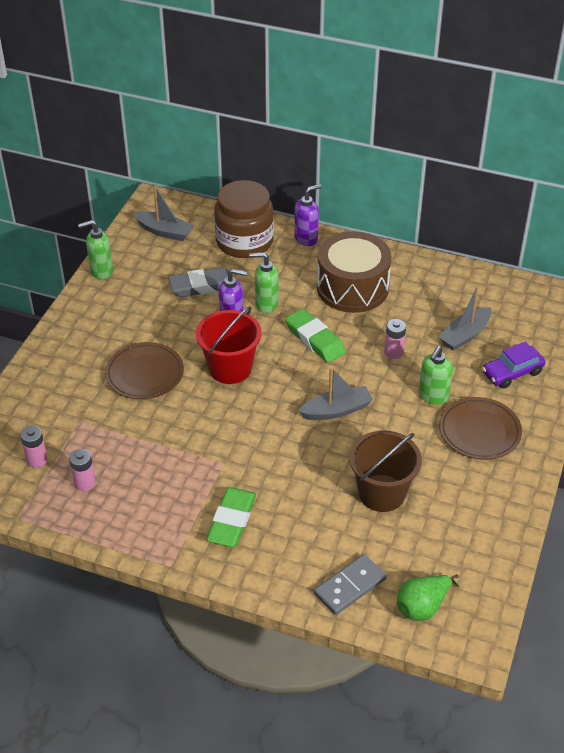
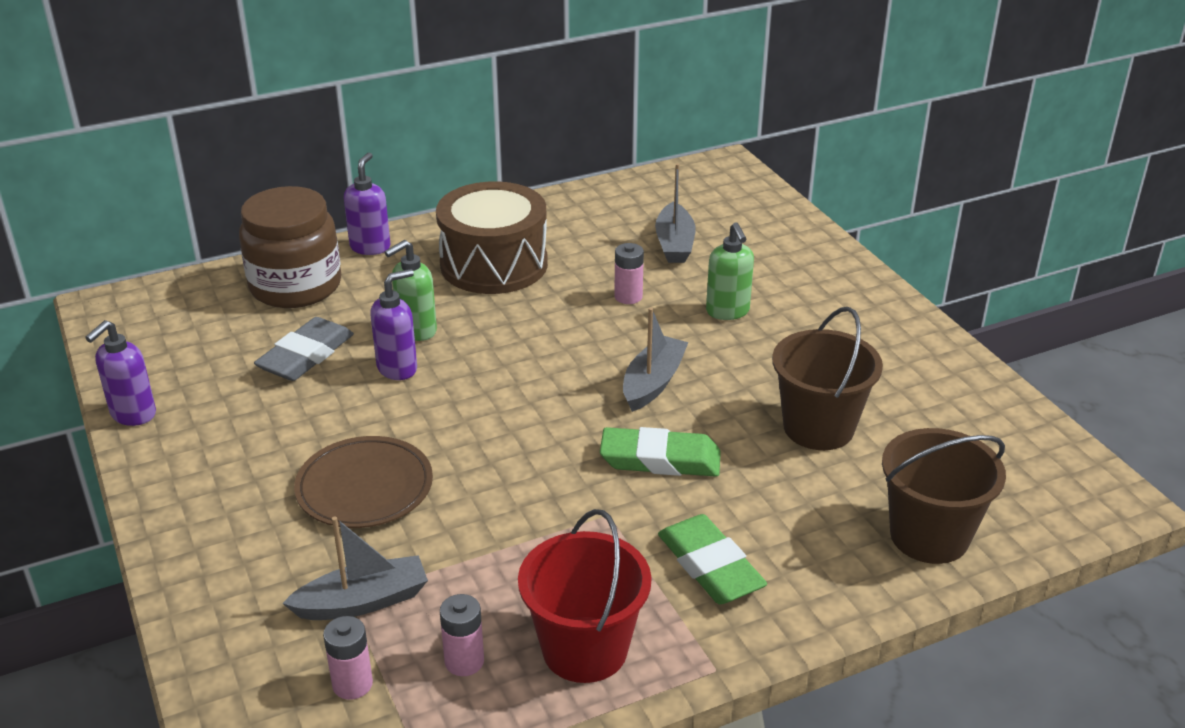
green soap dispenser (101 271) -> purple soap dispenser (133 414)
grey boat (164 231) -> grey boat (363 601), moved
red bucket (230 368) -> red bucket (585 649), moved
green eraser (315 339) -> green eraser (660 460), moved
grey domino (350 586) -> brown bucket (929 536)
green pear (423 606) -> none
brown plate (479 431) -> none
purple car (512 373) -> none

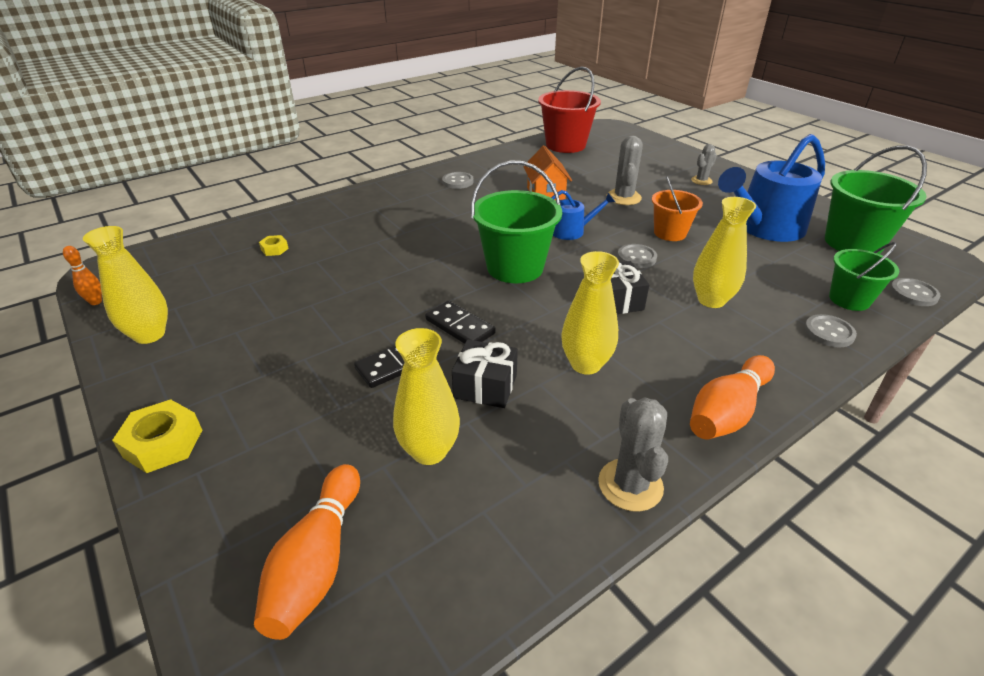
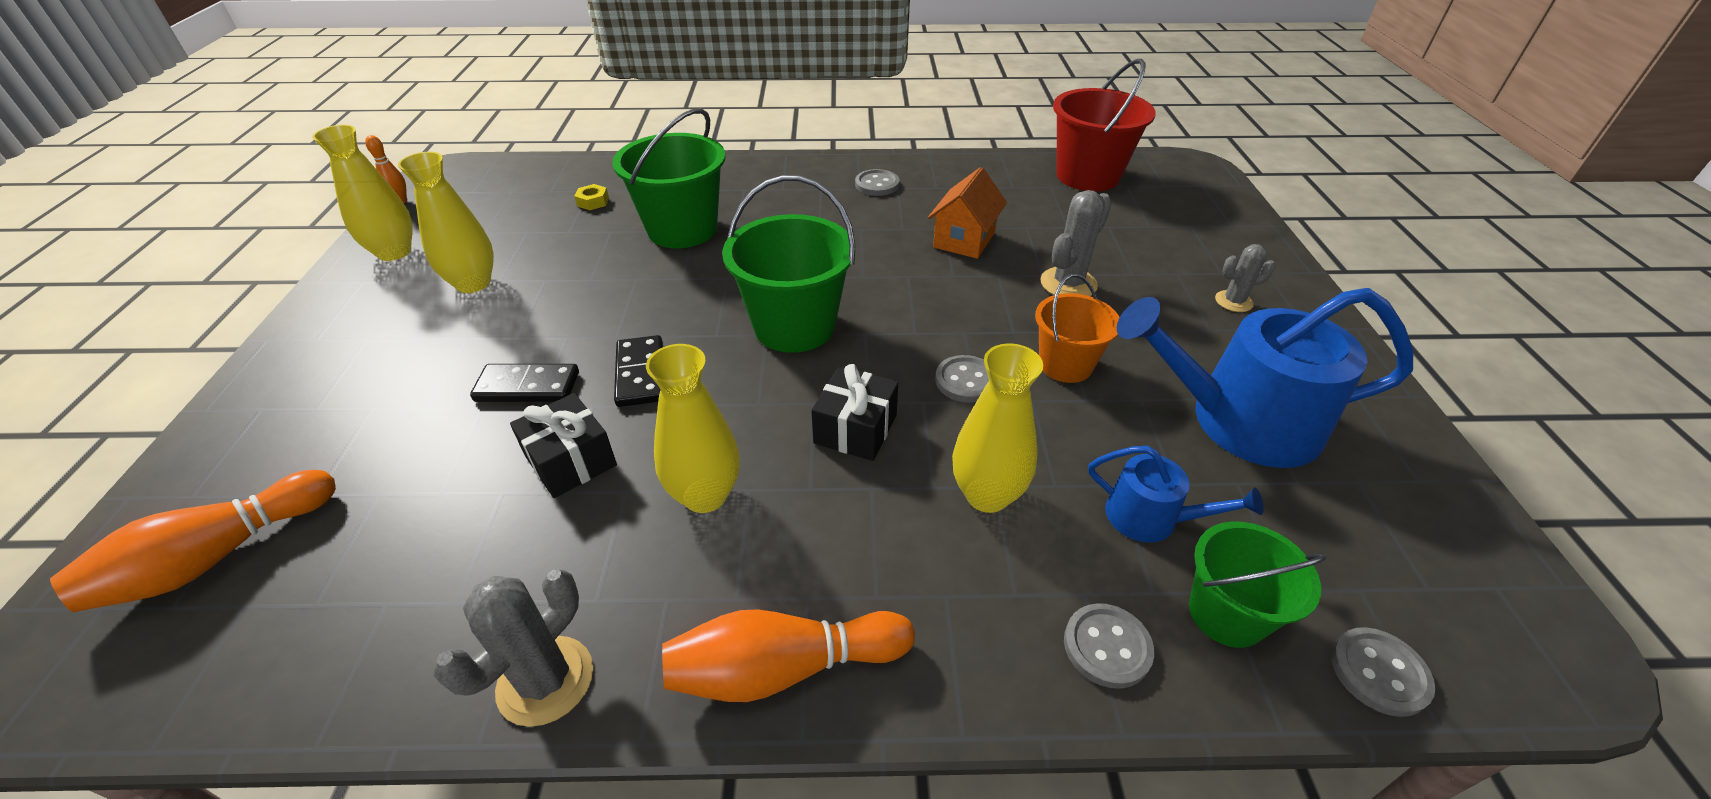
yellow vase (429 451) -> yellow vase (473 283), moved
green bucket (853 243) -> green bucket (682 229), moved
blue watering can (571 231) -> blue watering can (1150 517), moved
yellow nut (163 443) -> none

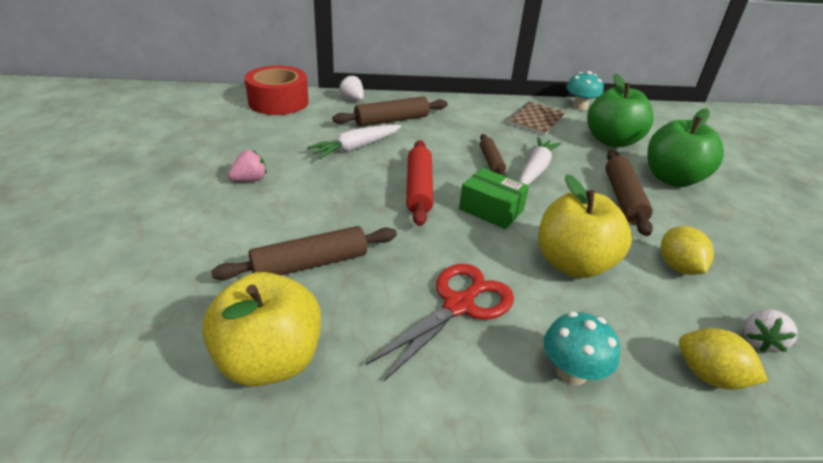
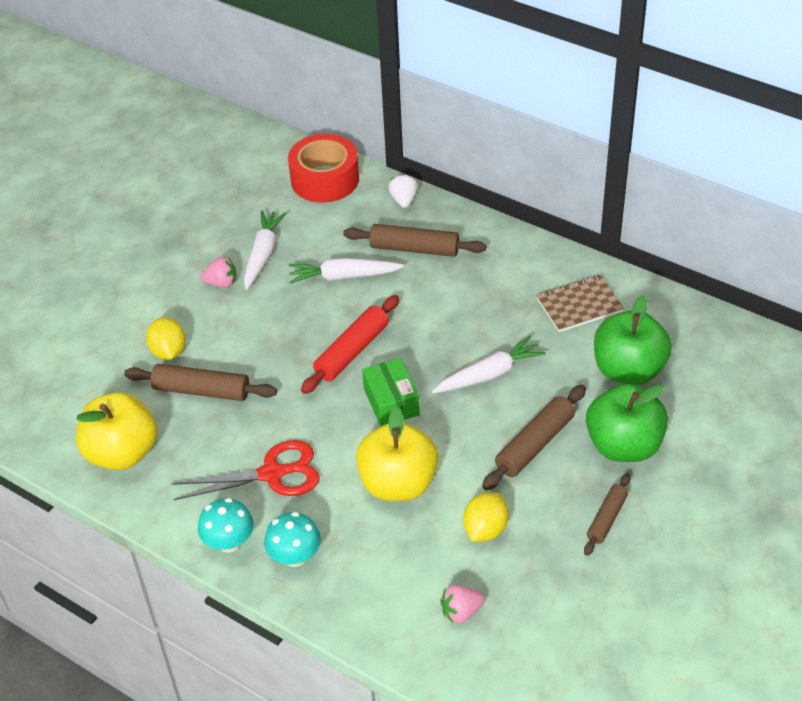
yellow lemon (709 376) -> yellow lemon (169 351), moved
turquoise mushroom (580 107) -> turquoise mushroom (229 542), moved
none -> white carrot (263 254)
white strawberry (760 341) -> pink strawberry (461 612)
brown rolling pin (491 161) -> brown rolling pin (607 519), moved

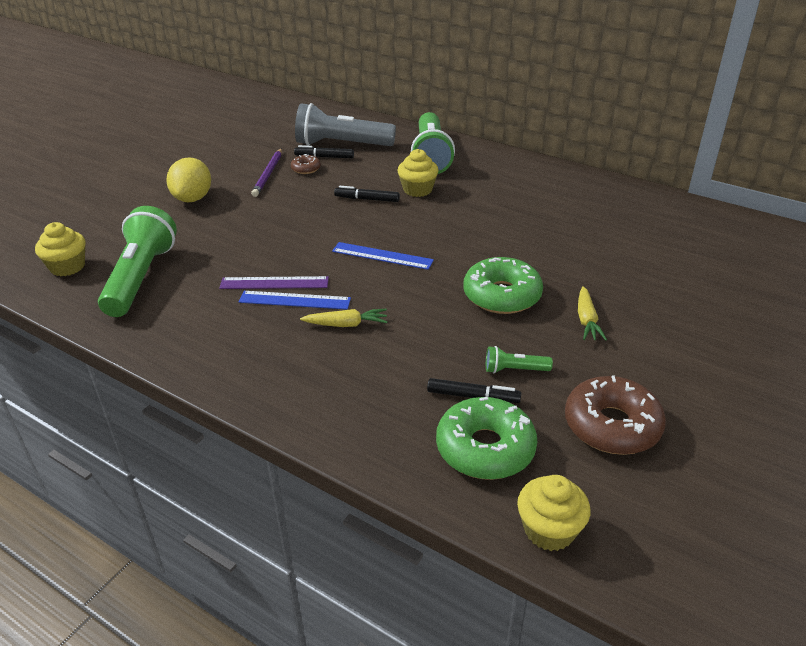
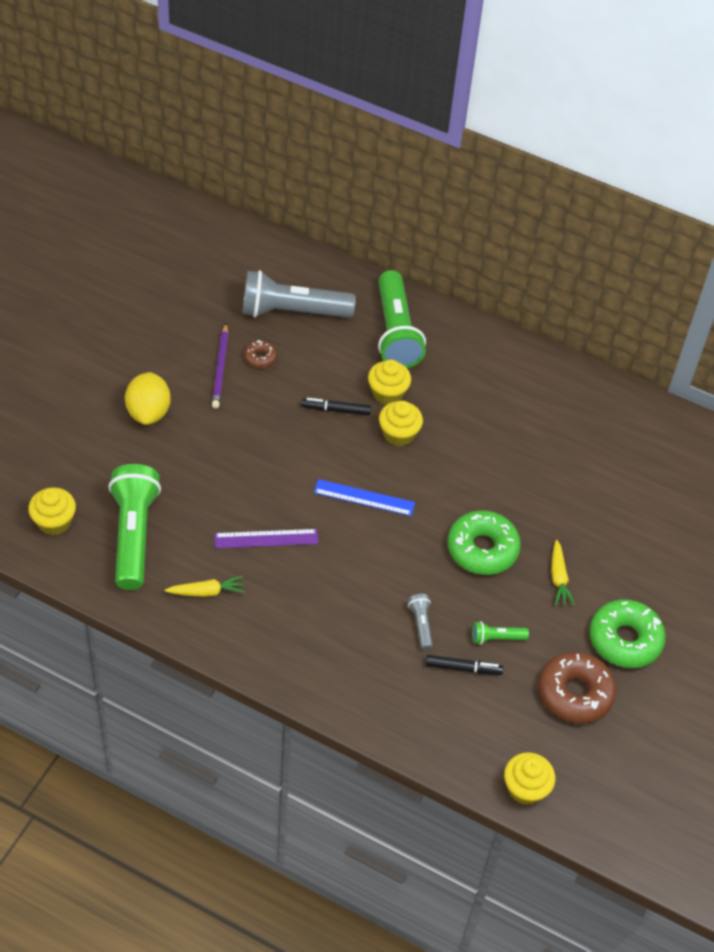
yellow carrot (346 324) -> yellow carrot (207 592), moved
none -> yellow cupcake (398 434)
none -> grey flashlight (421 624)
green donut (485 448) -> green donut (625 640), moved
blue ruler (295 300) -> none
black marker (324 157) -> none

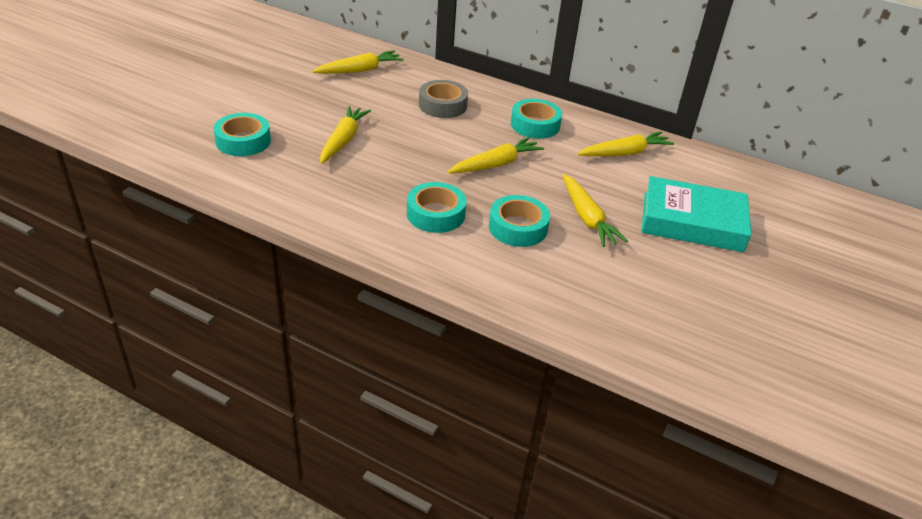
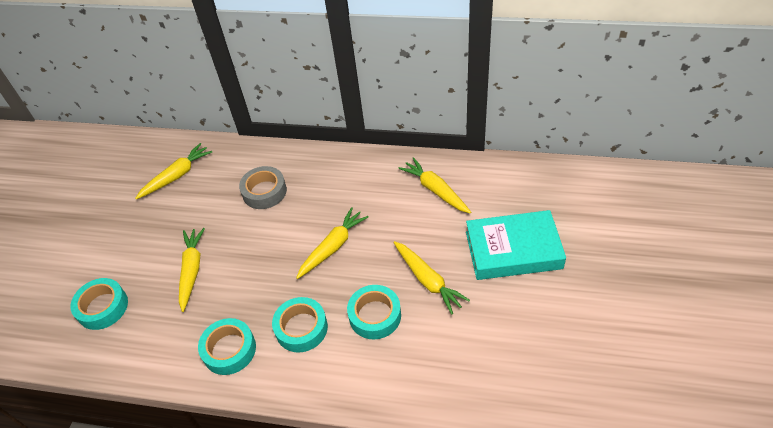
turquoise tape (535 125) -> turquoise tape (229 350), moved
yellow carrot (624 153) -> yellow carrot (435 190), 90 degrees counterclockwise

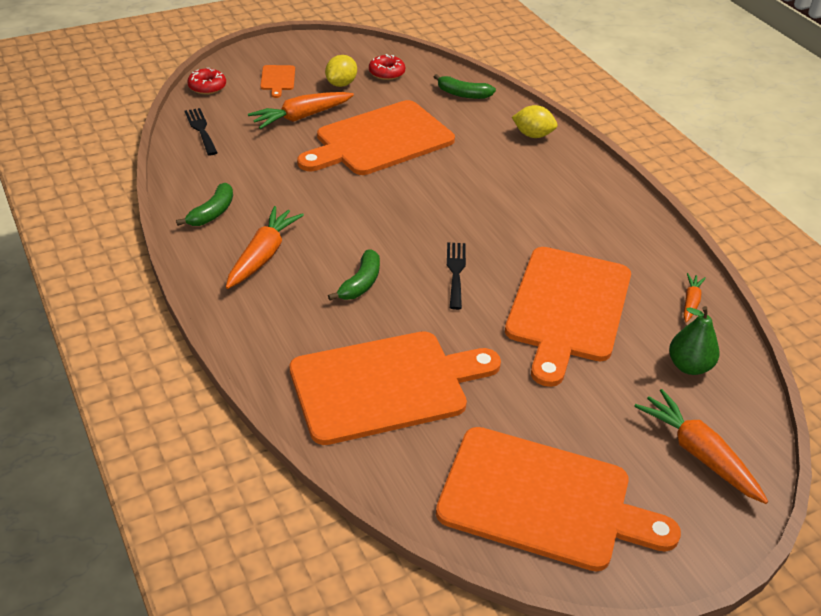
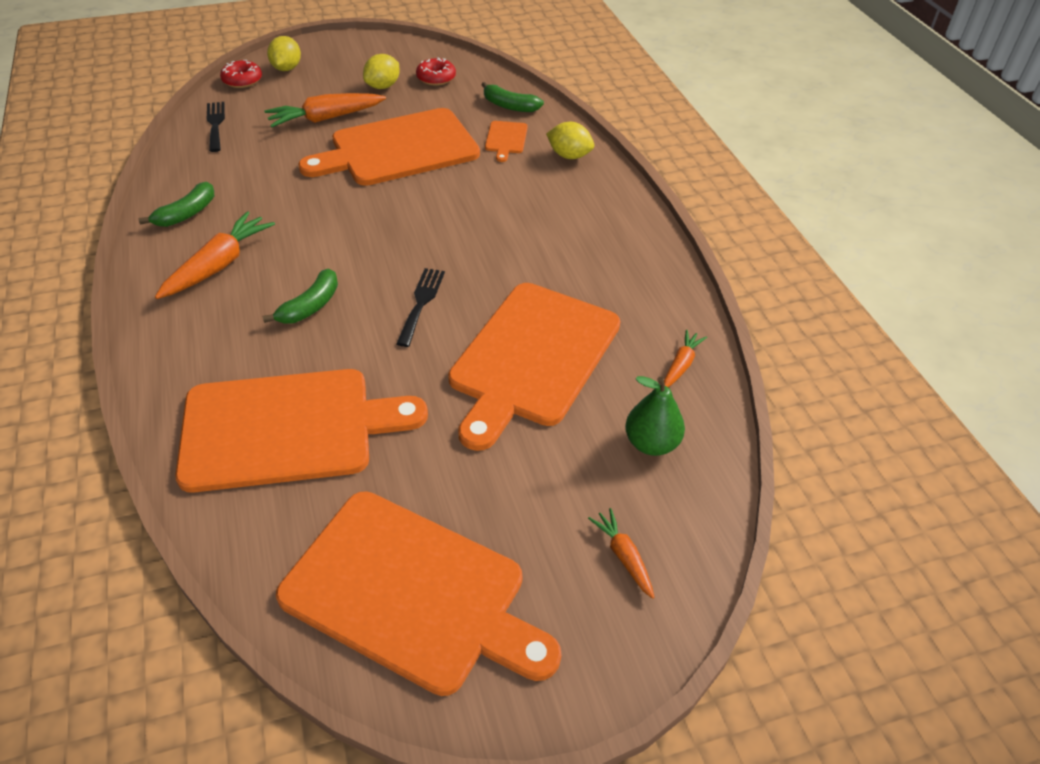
none -> yellow lemon (286 68)
orange cutting board (278 79) -> orange cutting board (506 139), moved
orange carrot (698 453) -> orange carrot (623 556), x0.55

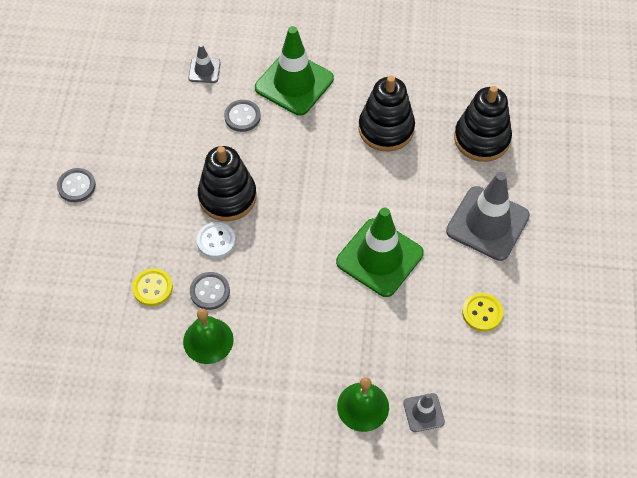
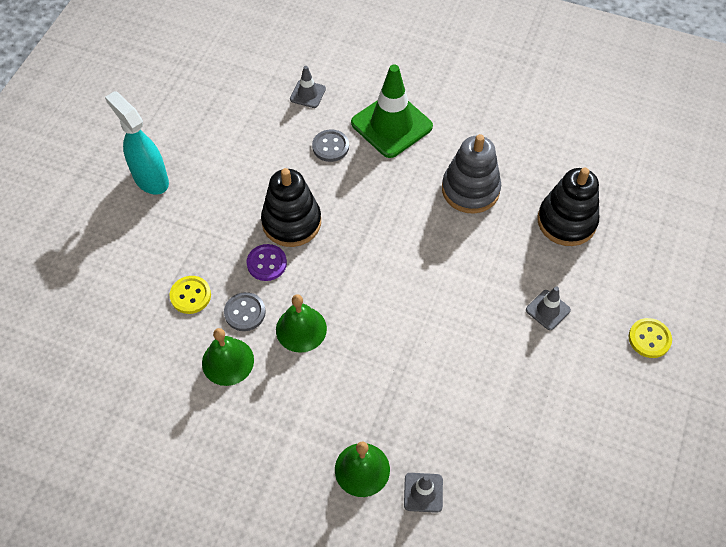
grey button (76 186) -> turquoise spray bottle (150 179)
white button (216 241) -> purple button (266 263)
none -> green bell (301 329)
black stacking toy (386 129) -> grey stacking toy (470 190)
grey traffic cone (487 223) -> grey traffic cone (548 310), x0.48
yellow button (482 313) -> yellow button (649 339), moved
green traffic cone (379 257) -> none

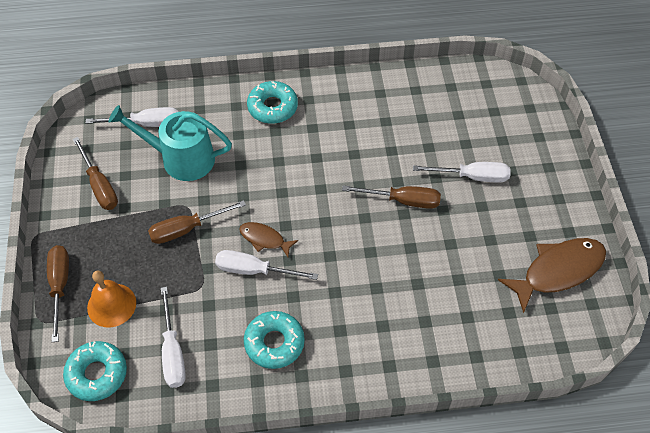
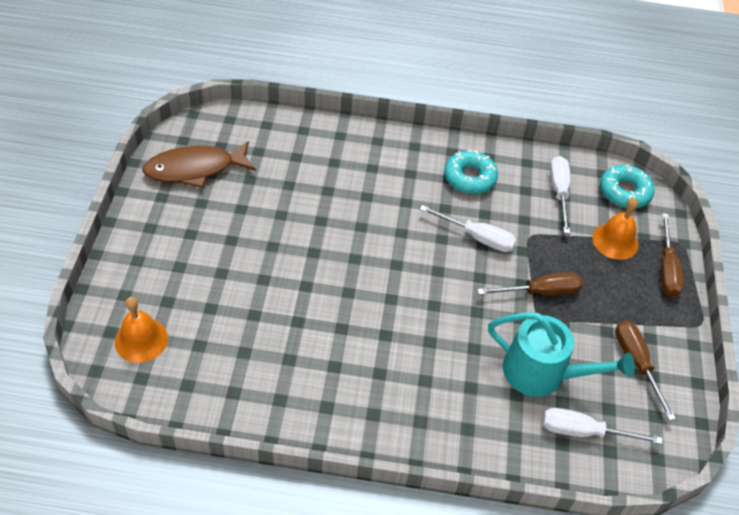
none -> orange bell (141 340)
brown fish (264 239) -> none
turquoise donut (272 107) -> none
brown screwdriver (403 200) -> none
white screwdriver (472 177) -> none

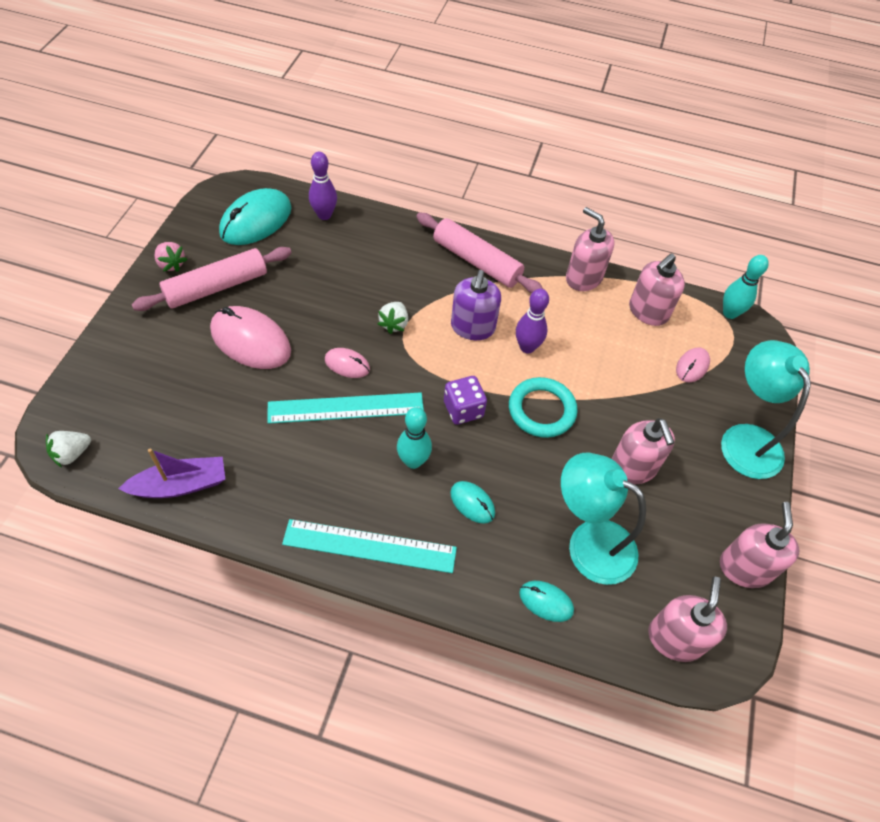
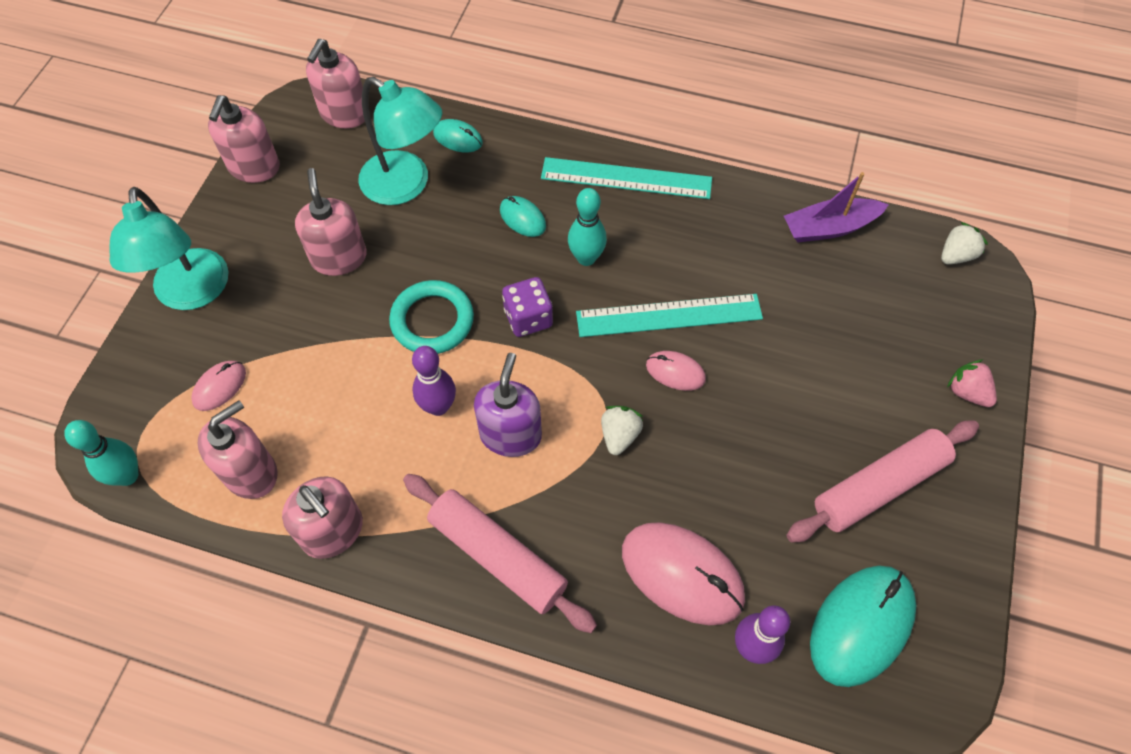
pink mouse (250 341) -> pink mouse (682 574), moved
pink strawberry (171 264) -> pink strawberry (967 392), moved

